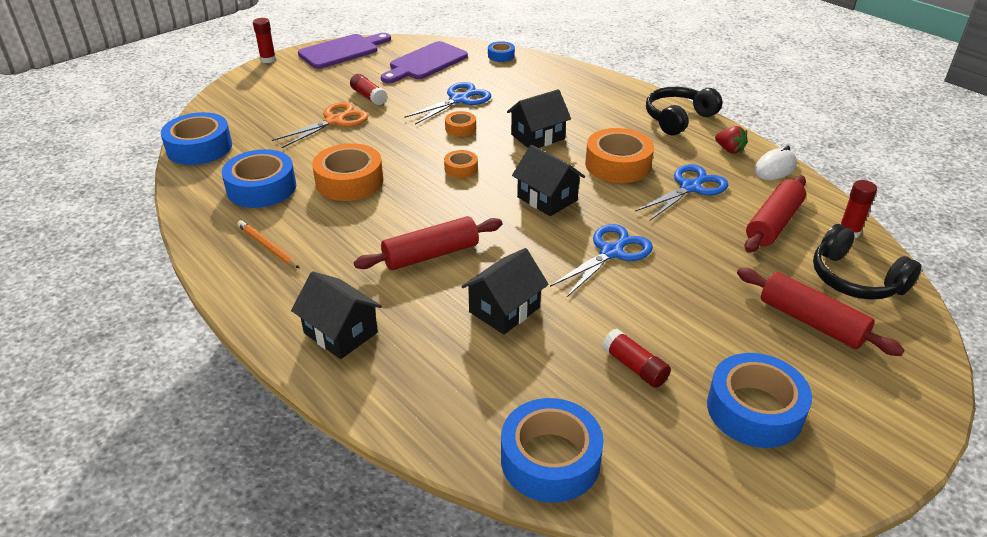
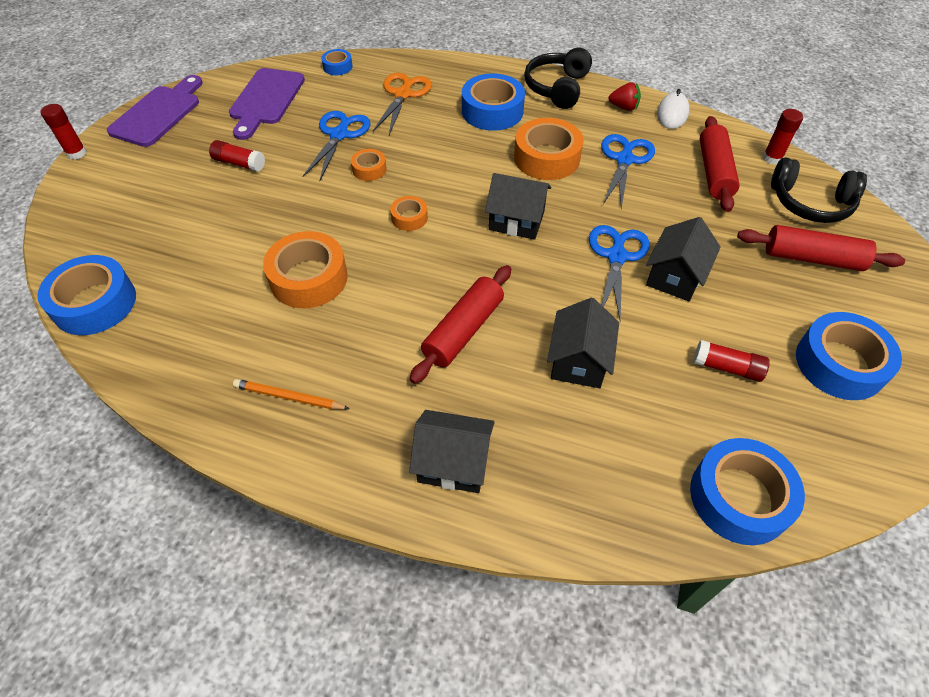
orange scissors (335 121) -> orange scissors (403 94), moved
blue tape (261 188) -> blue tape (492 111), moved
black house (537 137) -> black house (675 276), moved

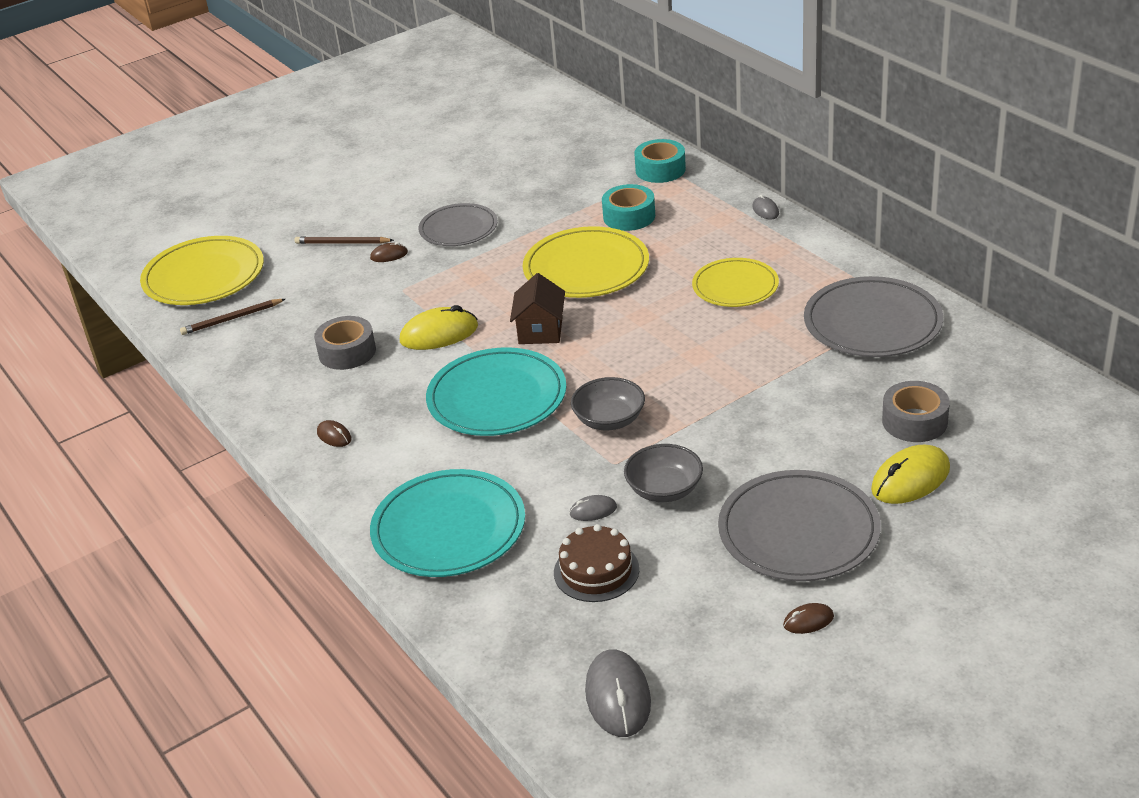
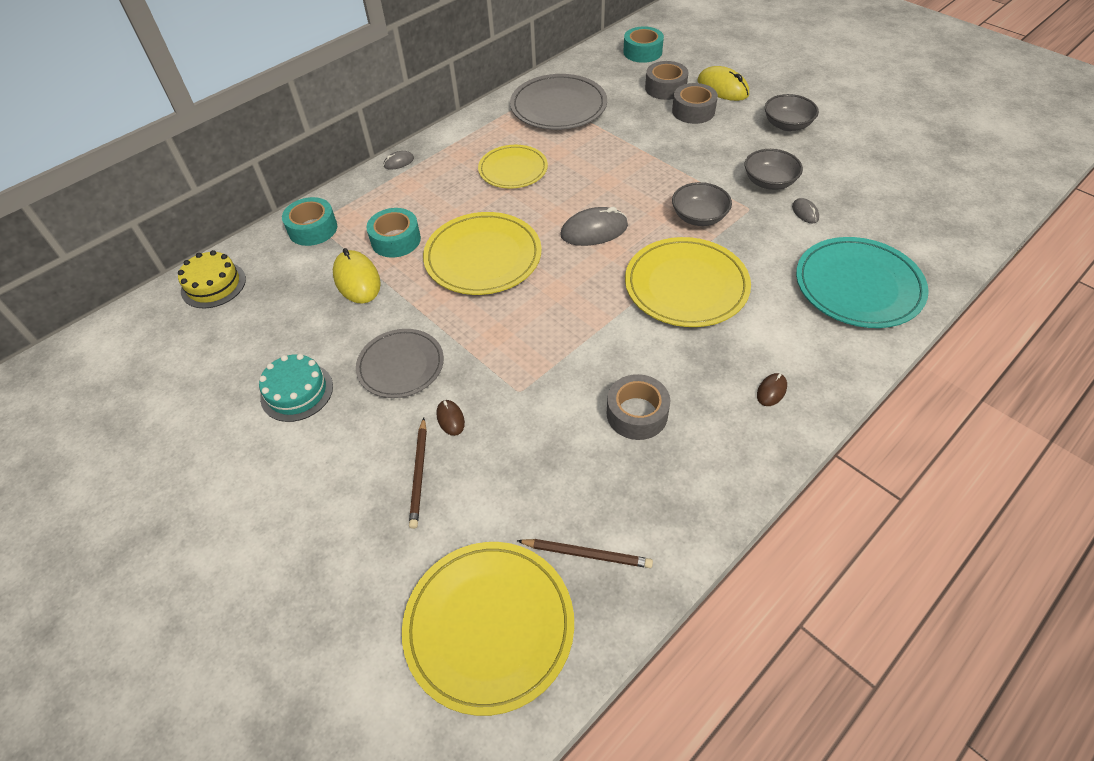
none -> yellow cake (213 285)
none -> turquoise cake (297 392)
yellow mouse (439 334) -> yellow mouse (357 280), moved
brown pencil (232 319) -> brown pencil (587 554), 45 degrees counterclockwise
grey mouse (618 697) -> grey mouse (594 230), moved
none -> turquoise tape (642 52)
turquoise plate (497 397) -> yellow plate (686 286)
none -> grey tape (693 111)
grey plate (798 531) -> grey bowl (787 125)
brown house (540 330) -> none
brown cake (596 571) -> none
brown mouse (808 621) -> none

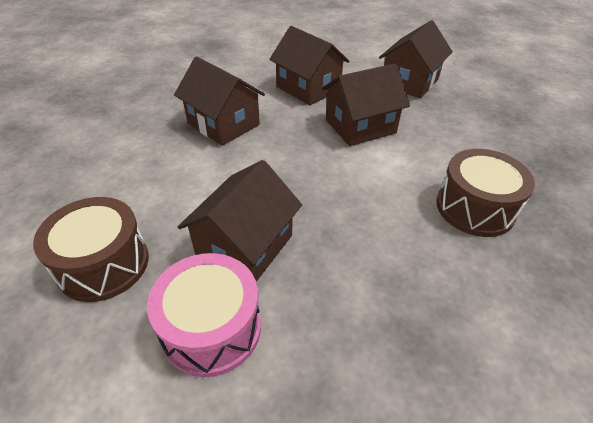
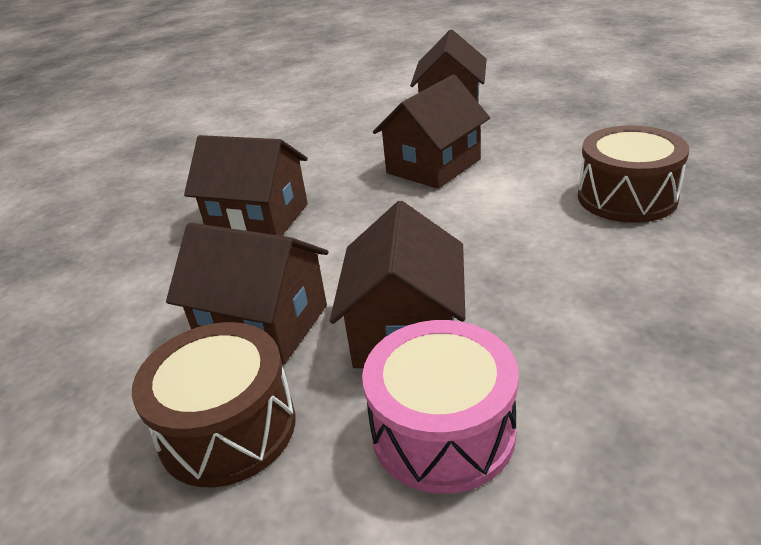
brown house (308 88) -> brown house (263 324), moved

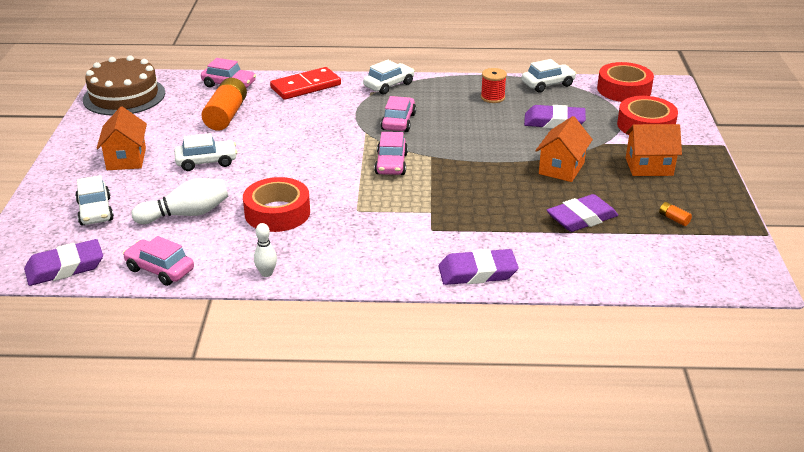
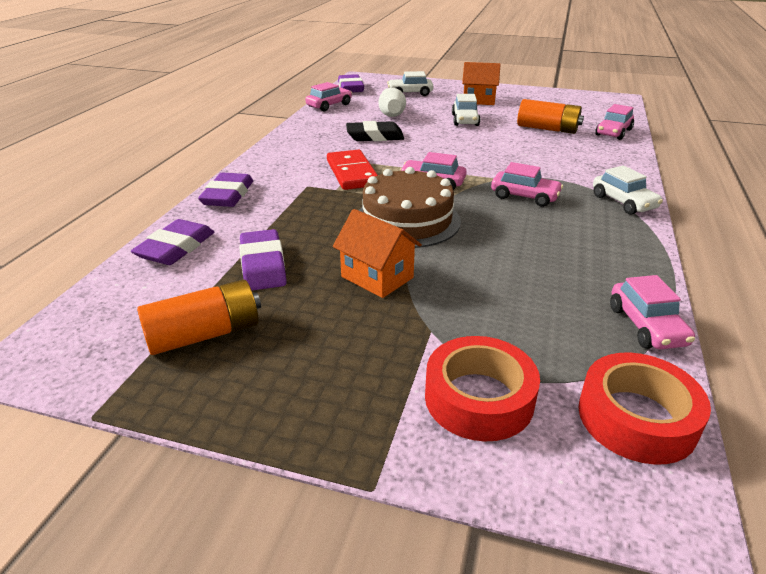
purple eraser (554 122) -> purple eraser (176 248), moved
orange battery (674 219) -> orange battery (205 334), x2.46
red domino (305 86) -> red domino (352 173), moved
red tape (277 213) -> black eraser (375 136)
brown cake (124 96) -> brown cake (407 220), moved
white car (548 84) -> pink car (646 326)
white bowling pin (266 273) -> none
red spool (492 97) -> none
orange house (649 167) -> none

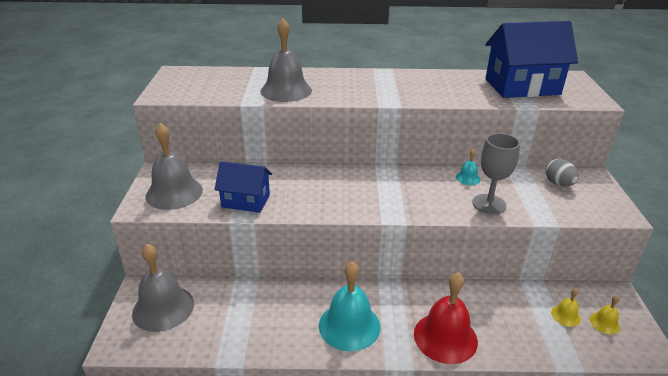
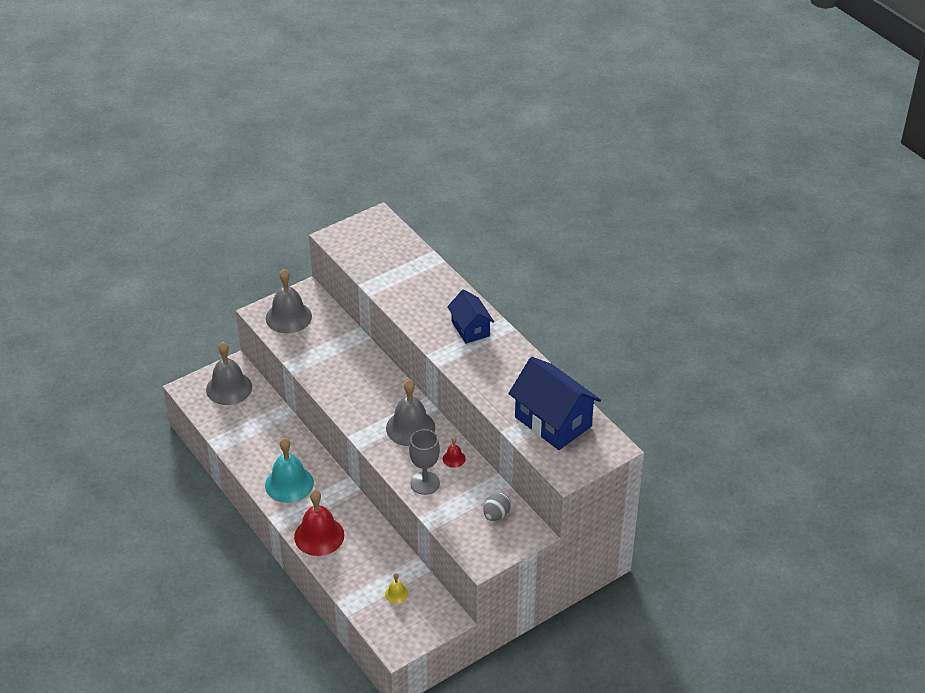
grey bell (286 90) -> grey bell (410 427), moved
turquoise bell (468 178) -> red bell (454 458)
blue house (246 201) -> blue house (470 329), moved
yellow bell (604 323) -> none

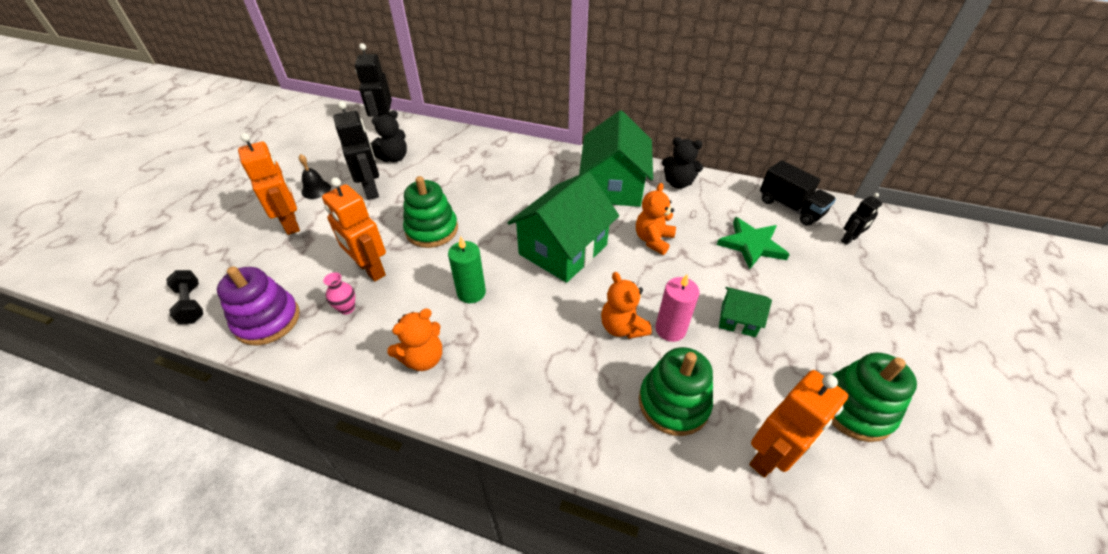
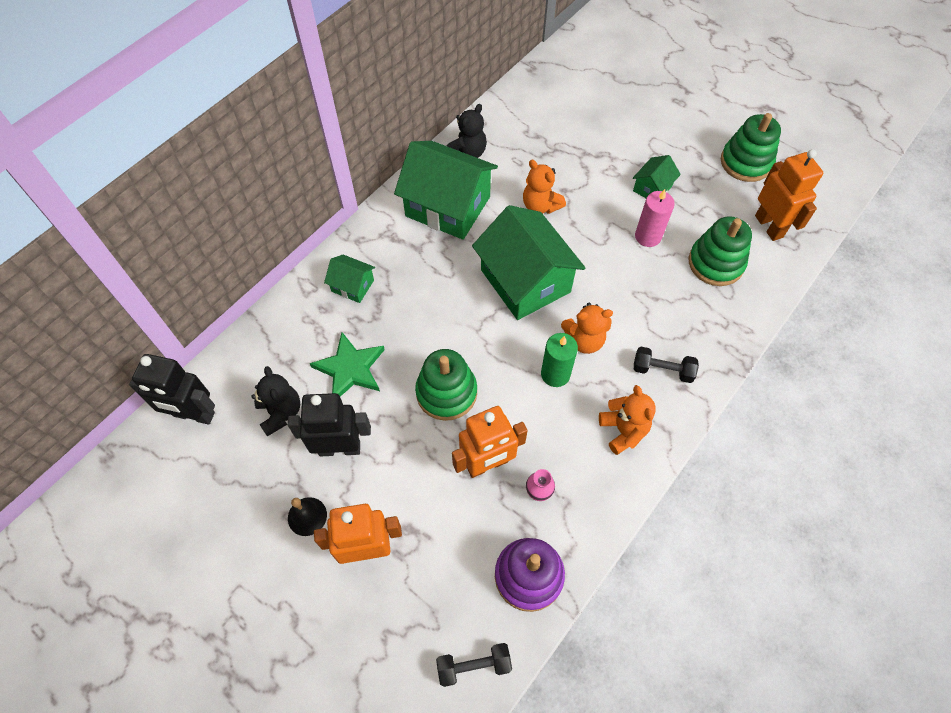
green star (751 245) -> green star (350 369), moved
none -> green house (352 286)
orange teddy bear (622 327) -> orange teddy bear (584 340), moved
none -> black dumbbell (662 370)
black truck (790 207) -> none
black robot (849 239) -> none

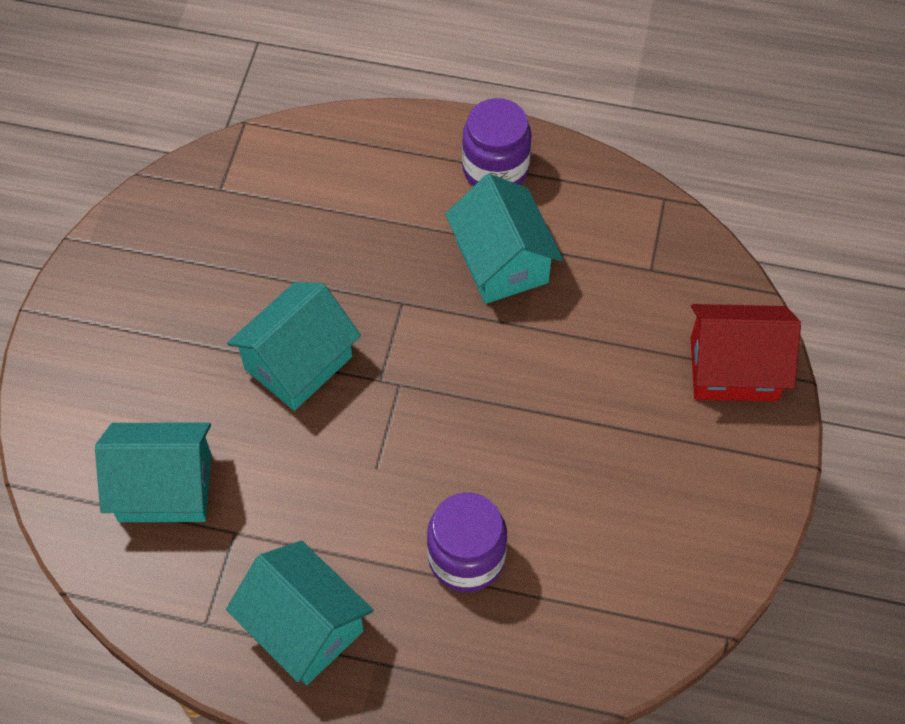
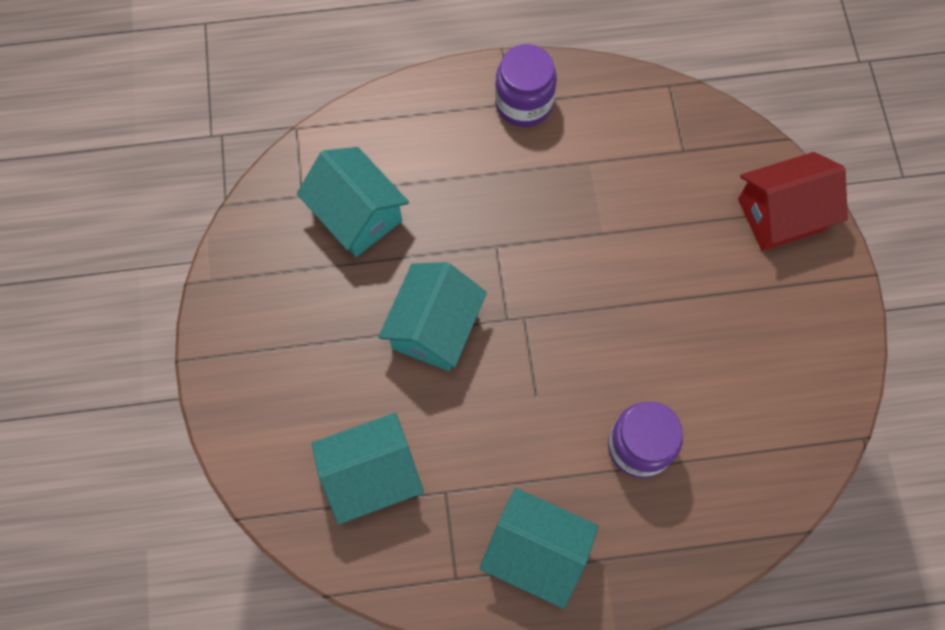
turquoise house (502 262) -> turquoise house (357 215), moved

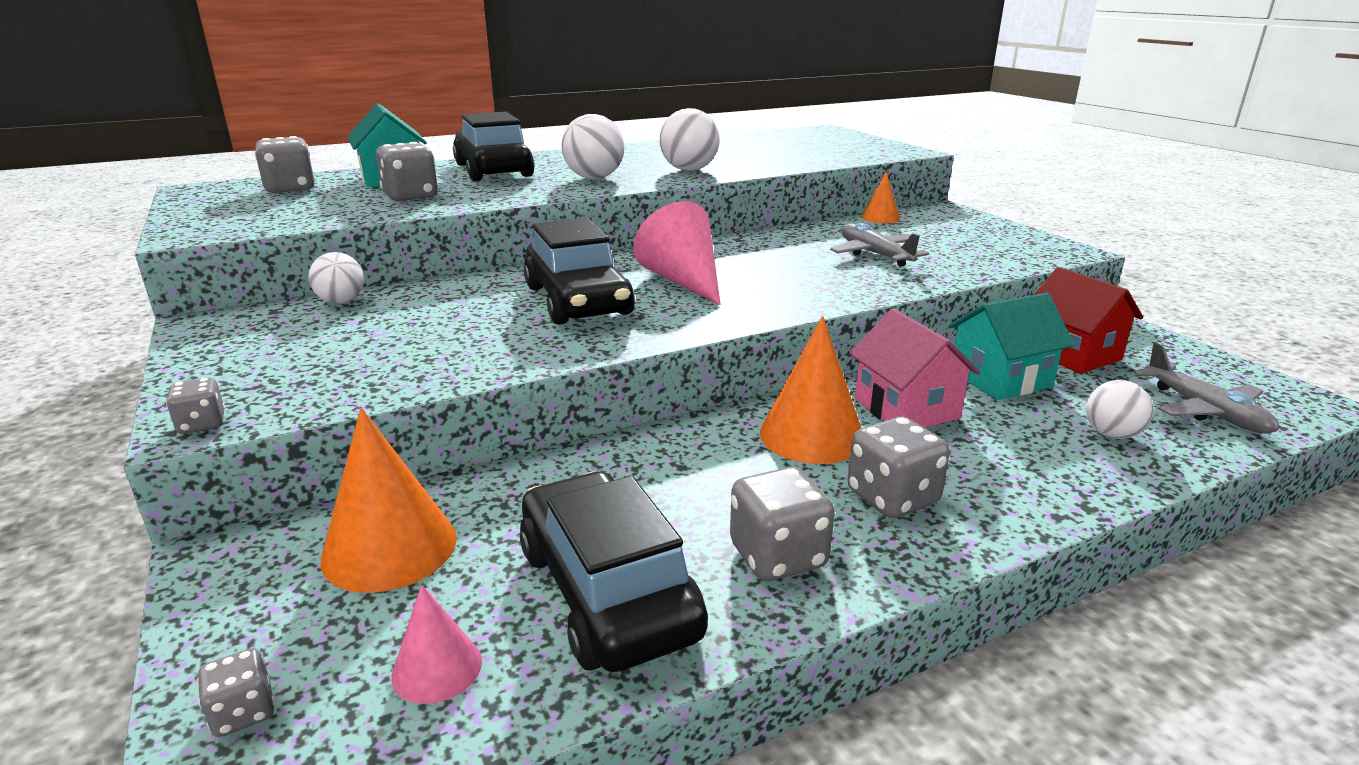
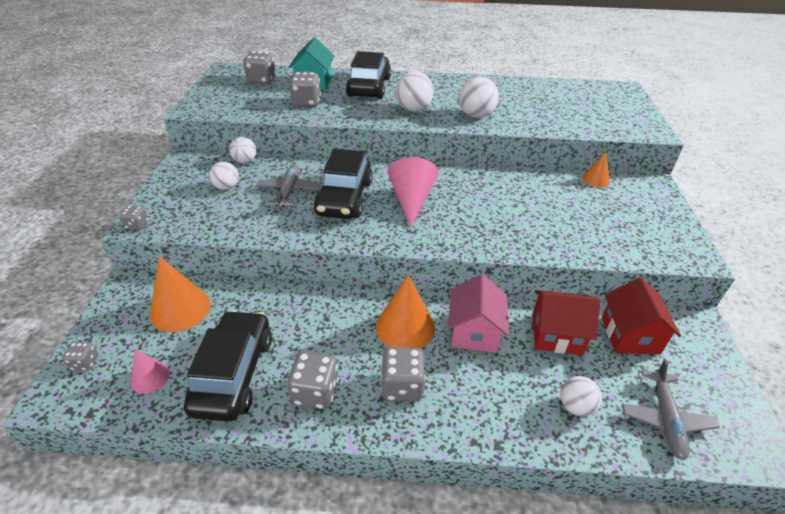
none -> white ball (226 187)
grey plane (875 254) -> grey plane (289 191), moved
turquoise house (1000 379) -> red house (556 334)

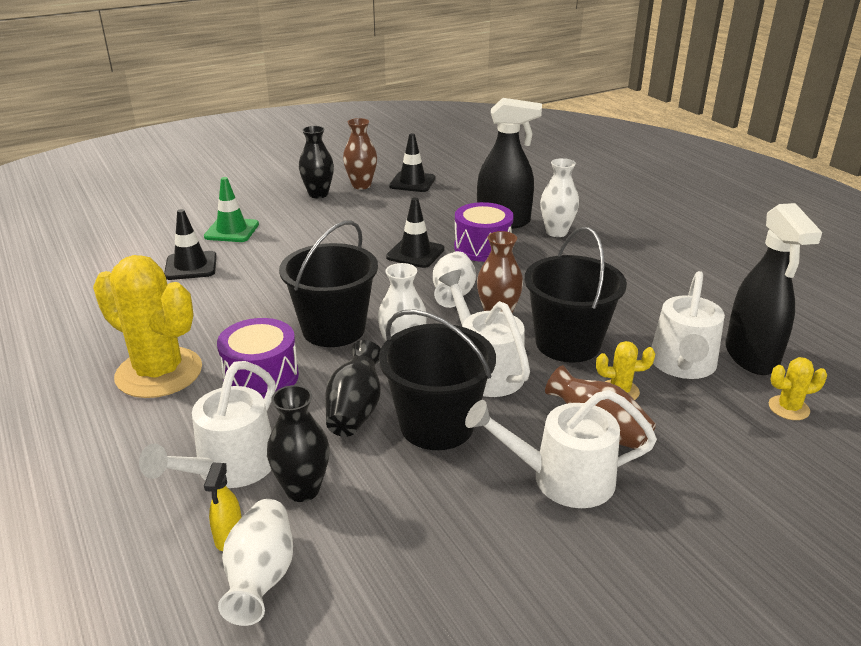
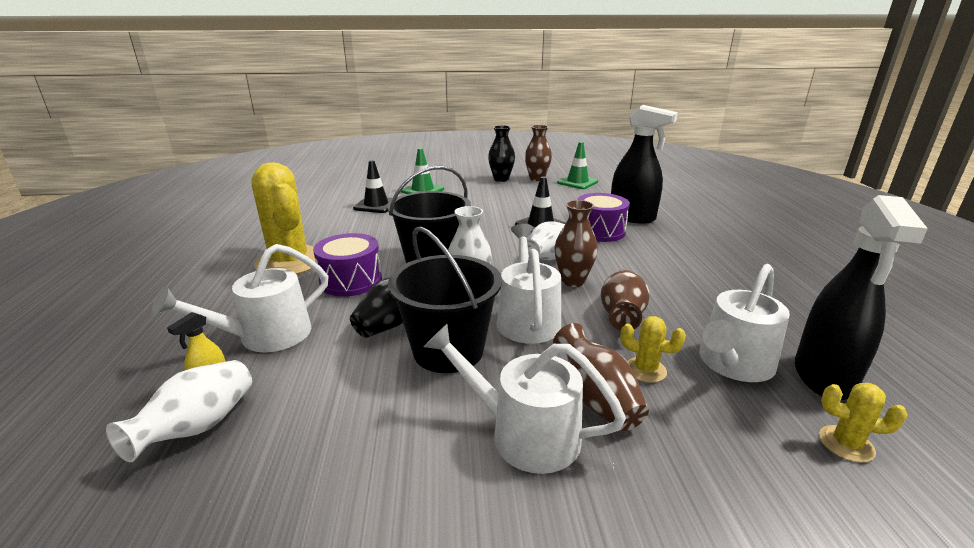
black traffic cone (412 182) -> green traffic cone (577 182)
black bucket (567 343) -> brown vase (621 316)
black vase (303 489) -> none
white vase (556 232) -> none

